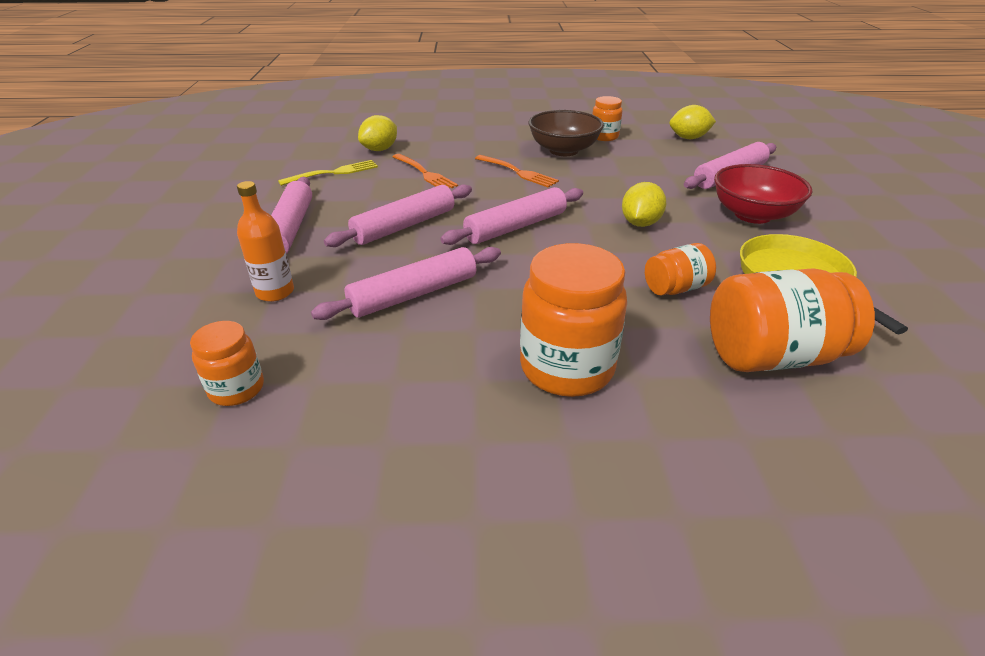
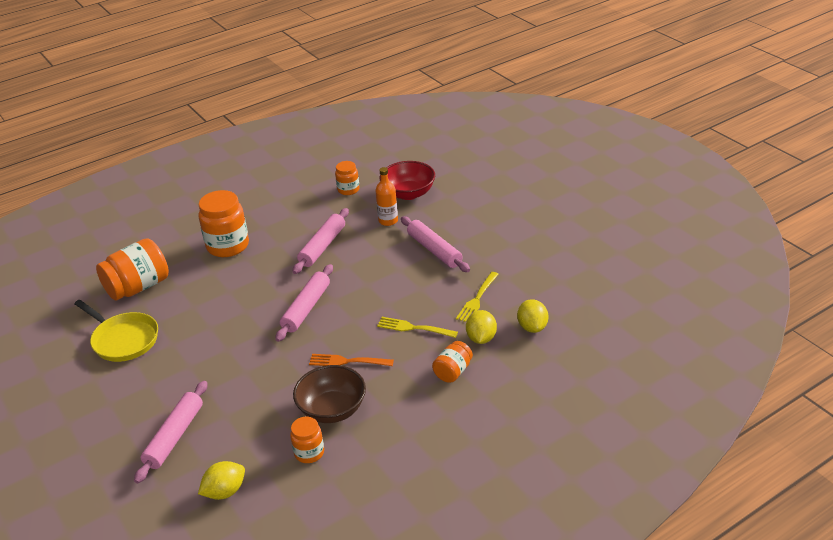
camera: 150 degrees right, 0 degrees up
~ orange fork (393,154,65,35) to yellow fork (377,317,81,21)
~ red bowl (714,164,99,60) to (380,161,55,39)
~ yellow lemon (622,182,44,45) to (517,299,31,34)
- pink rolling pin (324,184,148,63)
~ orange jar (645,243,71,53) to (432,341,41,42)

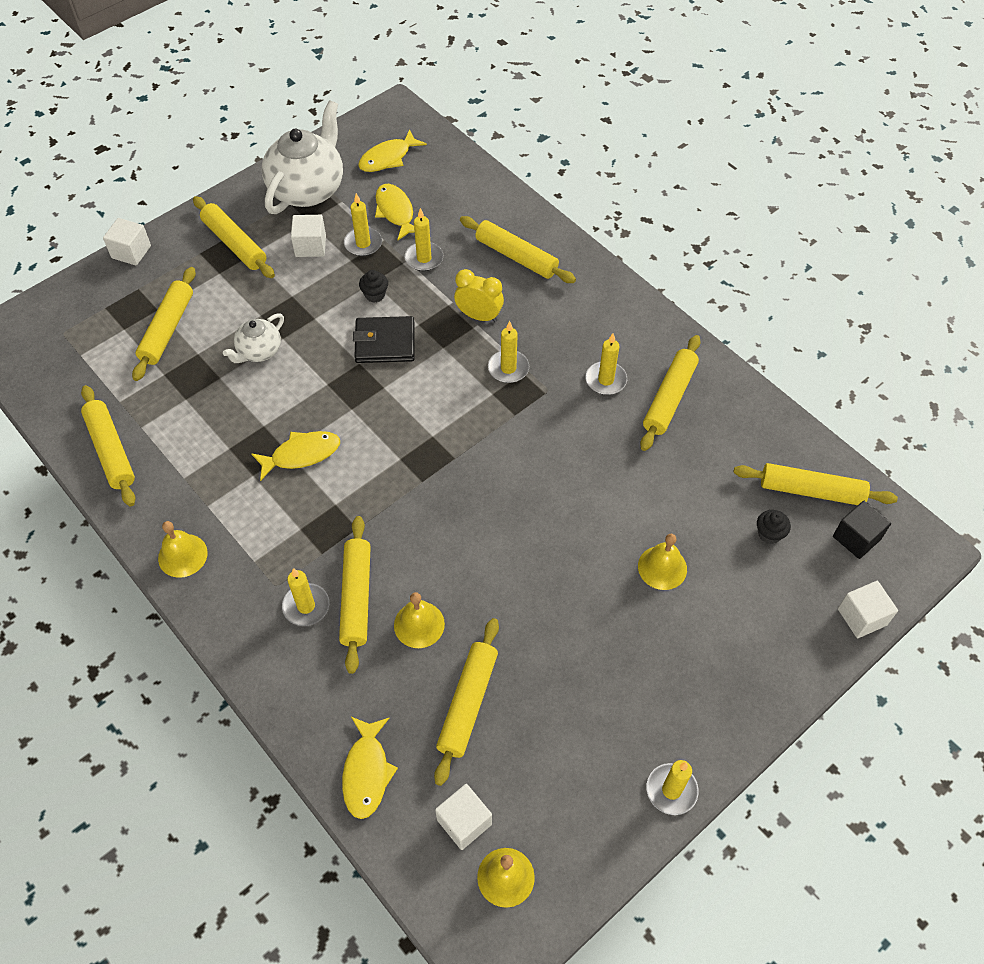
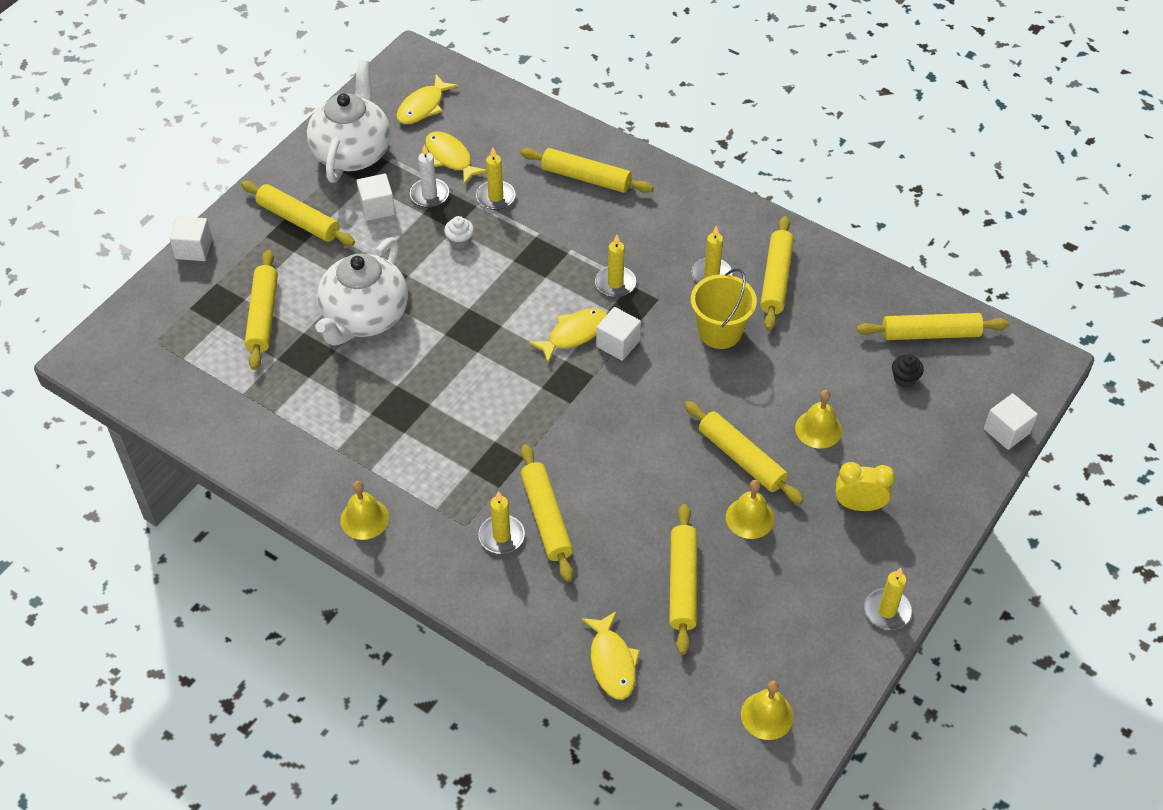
camera: 15 degrees left, 5 degrees down
~ yellow candle (344,193,38,63) to white candle (410,144,39,64)
~ yellow clock (454,269,50,53) to (836,462,59,49)
~ black cupcake (359,270,29,33) to white cupcake (444,216,30,33)
~ white teapot (223,313,61,50) = (315,237,93,109) x1.91
- black wallet (353,316,62,47)
~ yellow rolling pin (81,385,55,121) to (685,401,119,103)
~ yellow fish (251,431,89,50) to (529,308,78,55)
- black cube (833,501,58,58)
~ yellow bell (394,592,51,56) to (726,480,48,59)
~ white cube (435,784,57,66) to (596,307,45,54)
+ yellow bucket (691,268,66,81)

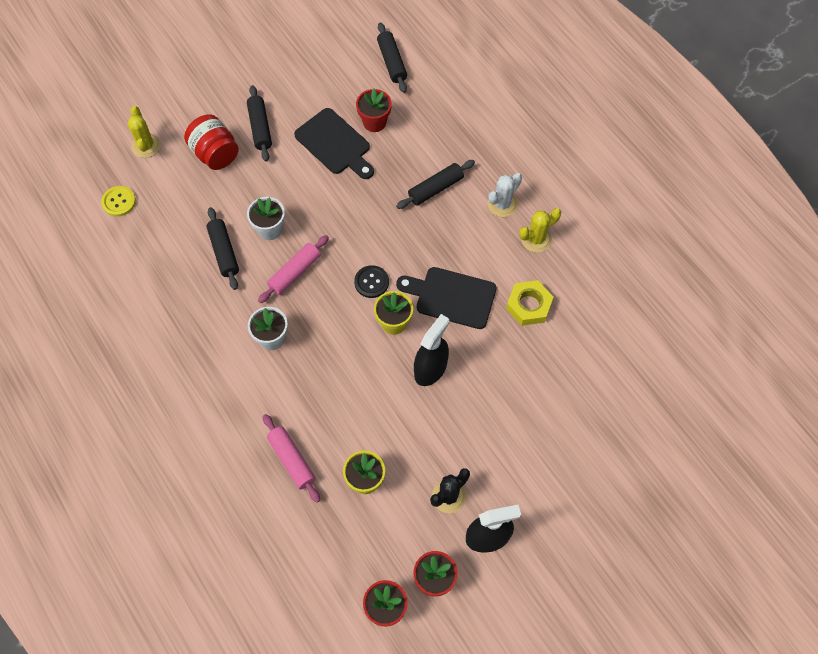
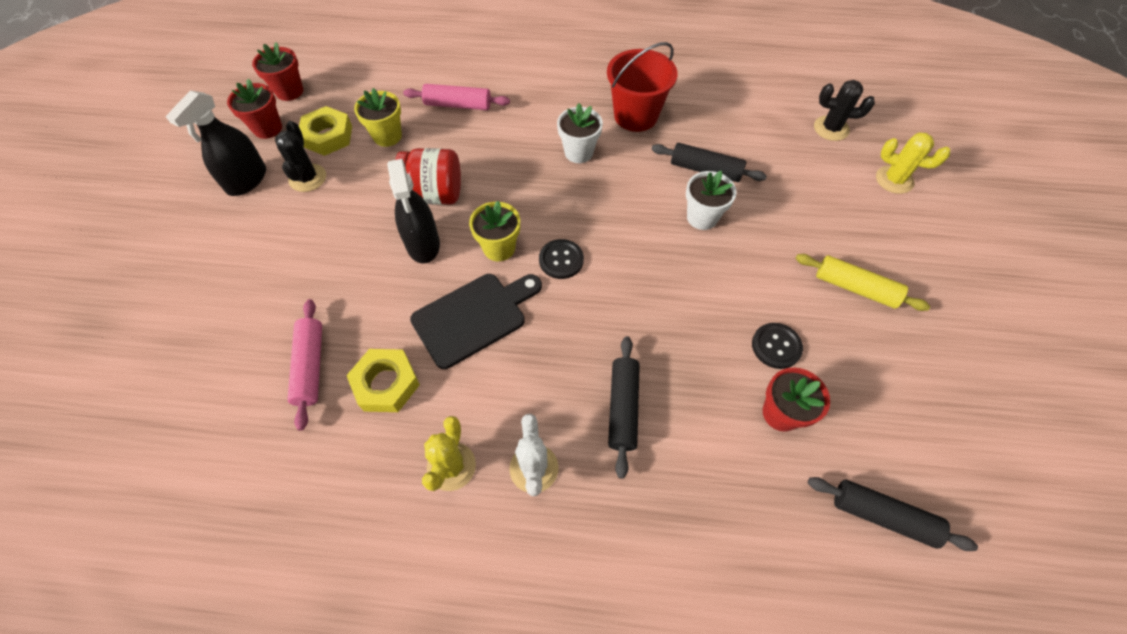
camera: 130 degrees right, 5 degrees down
~ black rolling pin (247,85,25,77) to yellow rolling pin (795,254,135,57)
~ black cutting board (294,108,80,71) to black button (752,323,51,46)
~ red jar (184,114,55,56) to (395,148,66,57)
~ yellow button (101,186,35,31) to black cactus (814,80,61,61)
~ pink rolling pin (258,235,71,68) to (288,299,34,132)
+ red bucket (607,42,71,90)
+ yellow nut (299,106,53,50)

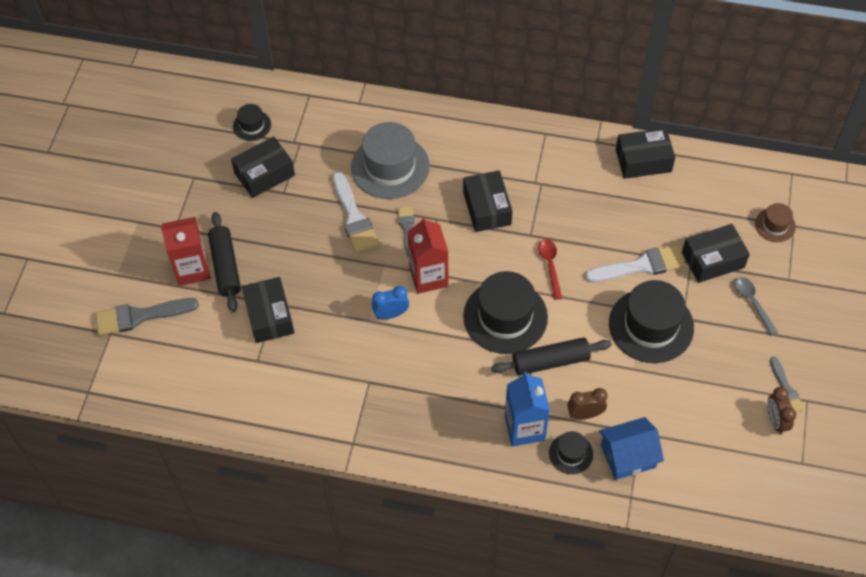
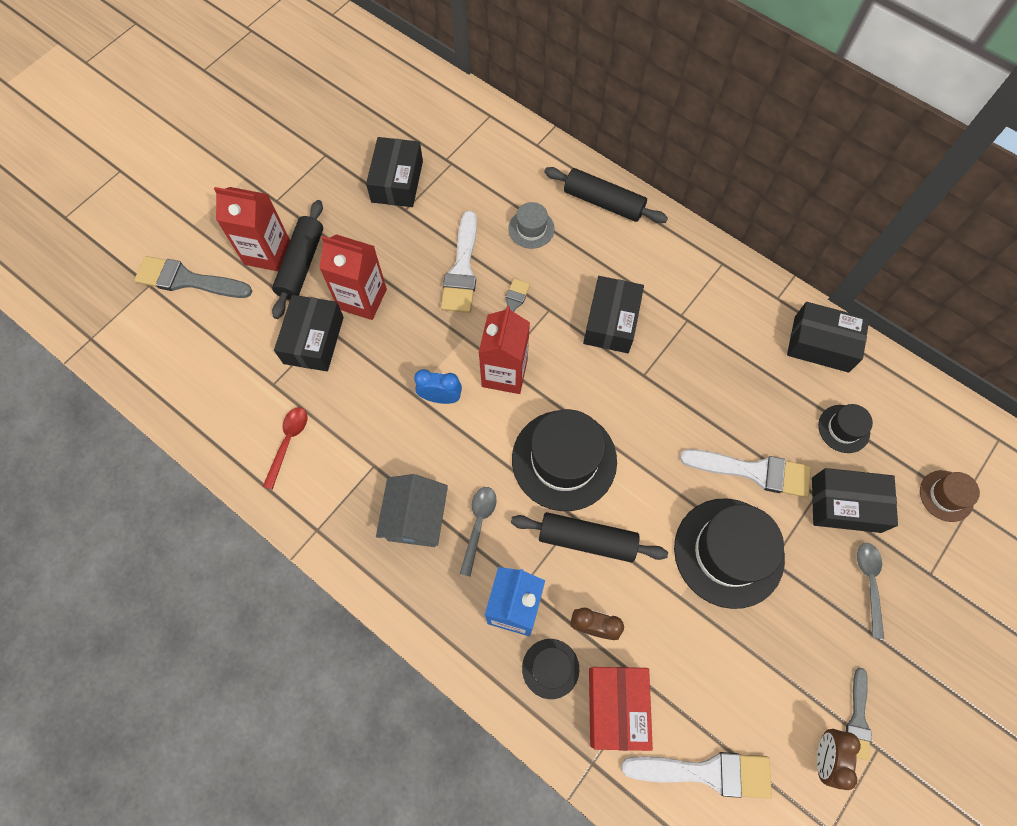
camera: 25 degrees right, 10 degrees up
~ black hat (233,104,38,37) to (818,404,55,49)
~ grey hat (351,122,79,77) = (508,202,47,47) x0.50
~ black box (231,137,64,61) = (366,137,57,70) 75 degrees counterclockwise
~ red spoon (538,239,24,61) to (263,407,45,83)
~ blue house (599,417,65,63) to red box (589,667,64,84)
+ black rolling pin (544,167,124,56)
+ red carton (319,234,68,86)
+ grey house (376,474,72,73)
+ grey spoon (460,487,37,90)
+ white brush (622,752,150,46)

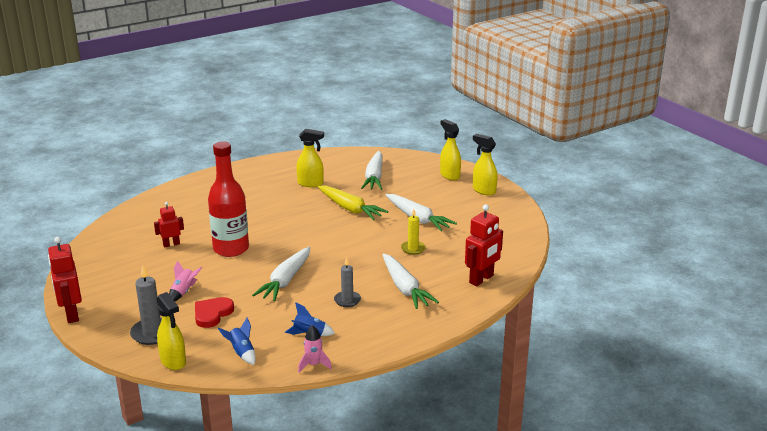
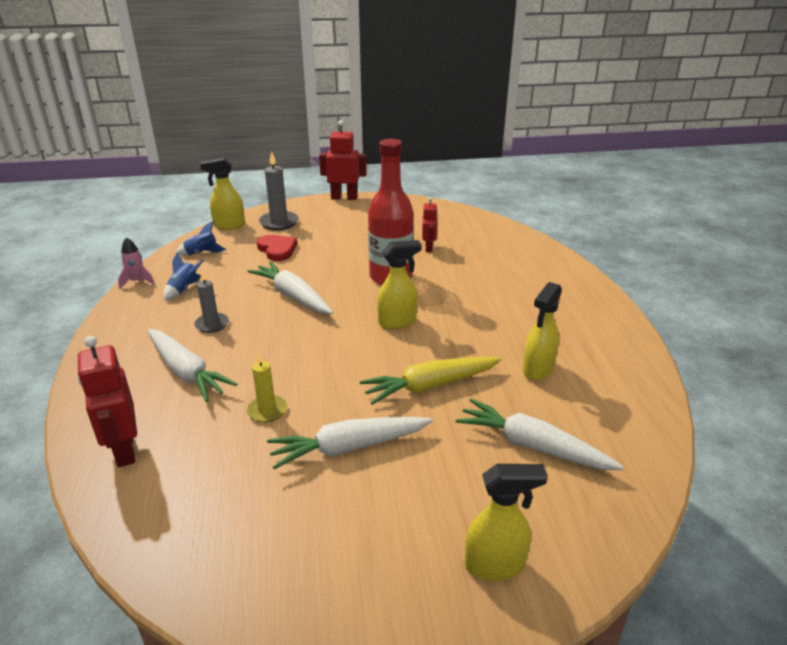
camera: 115 degrees right, 5 degrees up
~ yellow spray bottle (473,134,25,62) to (377,240,45,89)
~ white carrot (382,254,57,55) = (147,329,91,73) 135 degrees counterclockwise
- pink rocket (169,260,33,41)

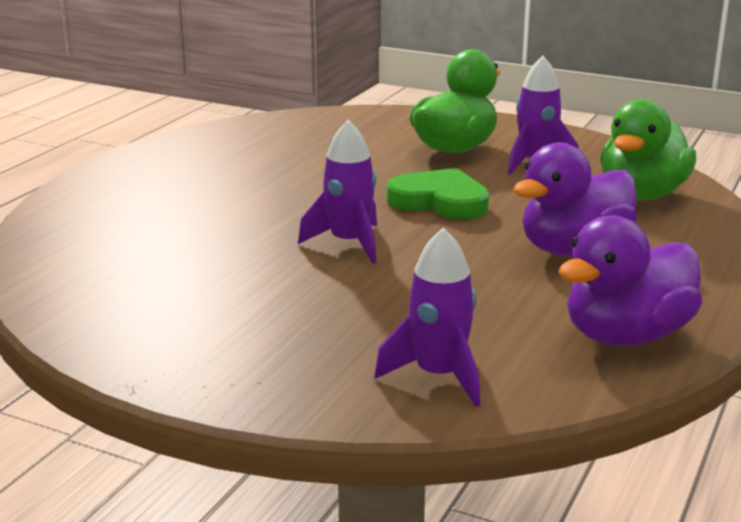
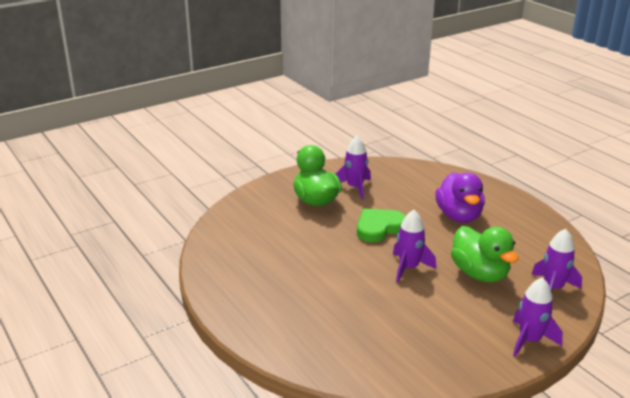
camera: 60 degrees left, 5 degrees up
~ green duck (600,99,96,101) to (451,226,68,57)
- purple duck (558,215,144,131)
+ purple rocket (513,277,50,80)

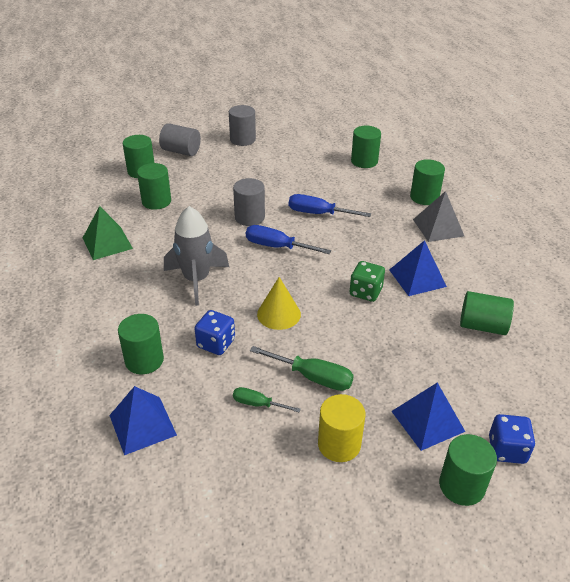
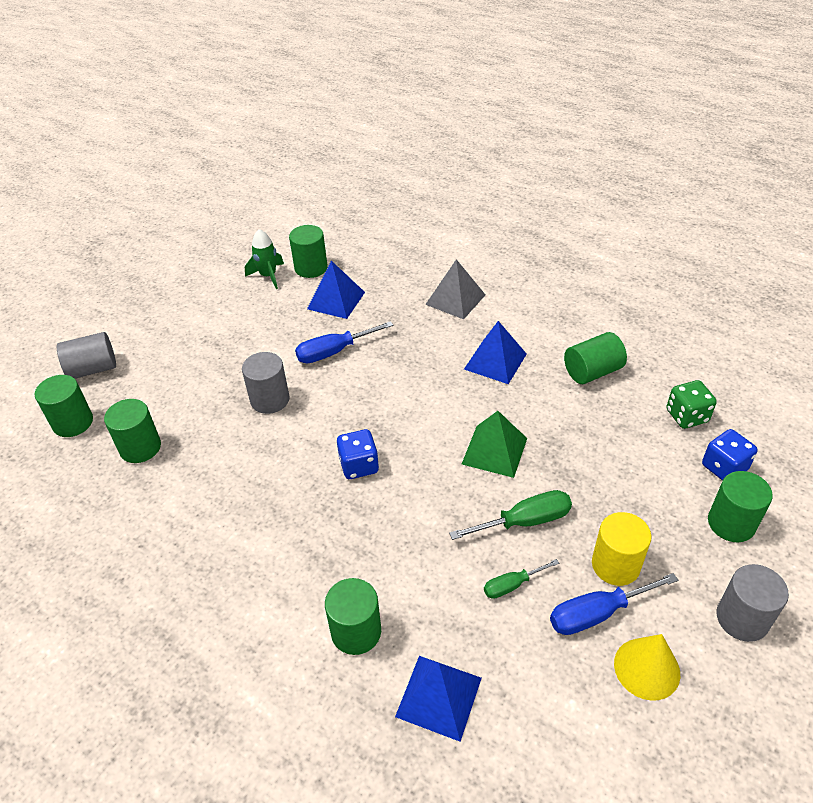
camera: 40 degrees left, 5 degrees up
~ grey cylinder (229,105,27,41) to (716,564,73,78)
- green cylinder (410,159,35,46)
~ green pyramid (83,206,50,54) to (462,411,65,67)
- grey rocket (164,206,65,100)
~ blue screwdriver (246,225,85,29) to (550,573,128,62)
~ green dice (350,261,35,41) to (666,380,51,49)
~ yellow cone (257,277,44,53) to (614,634,66,67)
~ blue dice (194,310,41,45) to (337,429,42,50)
~ blue pyramid (391,383,74,68) to (307,261,58,58)
+ green rocket (245,229,39,60)

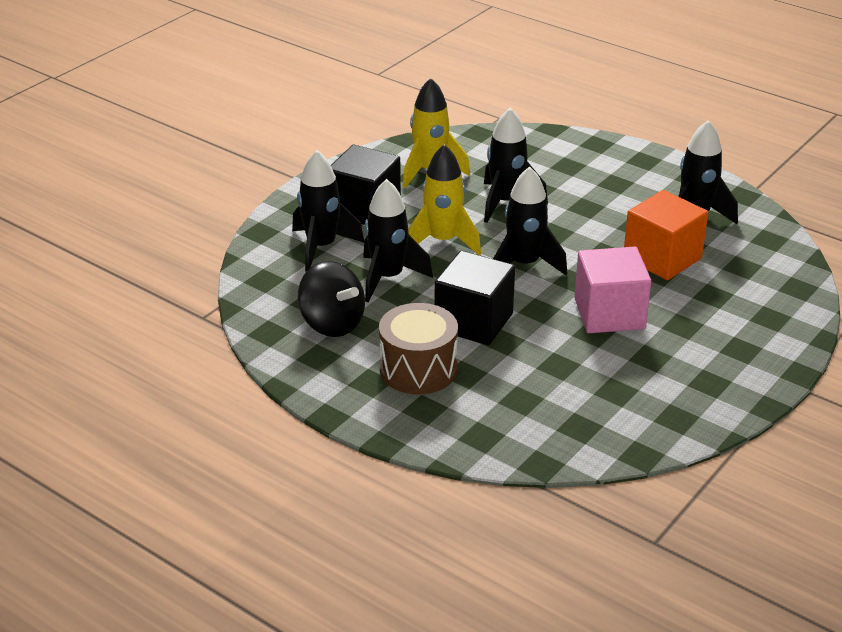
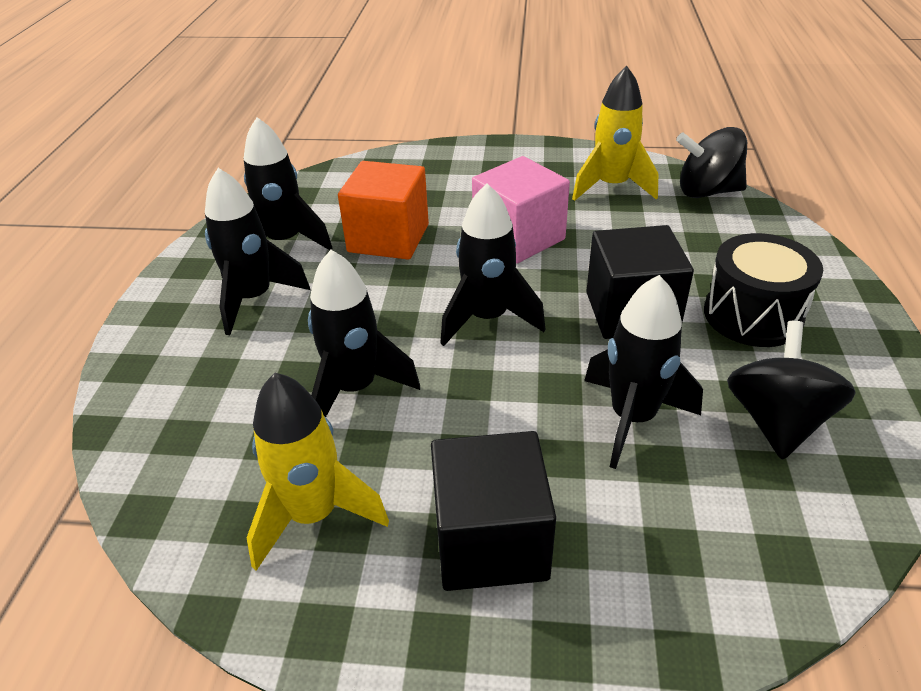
camera: 120 degrees left, 5 degrees up
~ yellow rocket (408,144,73,111) to (572,66,86,135)
~ black rocket (292,150,72,122) to (205,168,106,167)
~ brown drum (379,303,79,91) to black drum (704,233,119,114)
+ black spinning top (676,127,71,71)

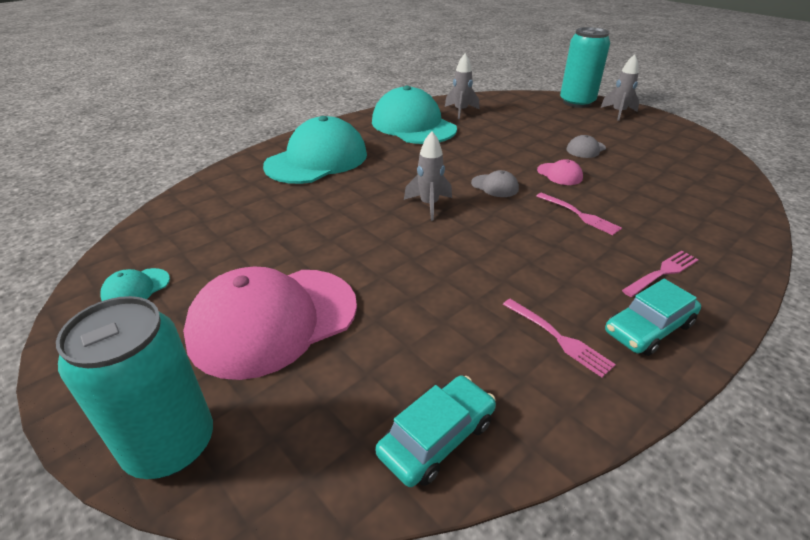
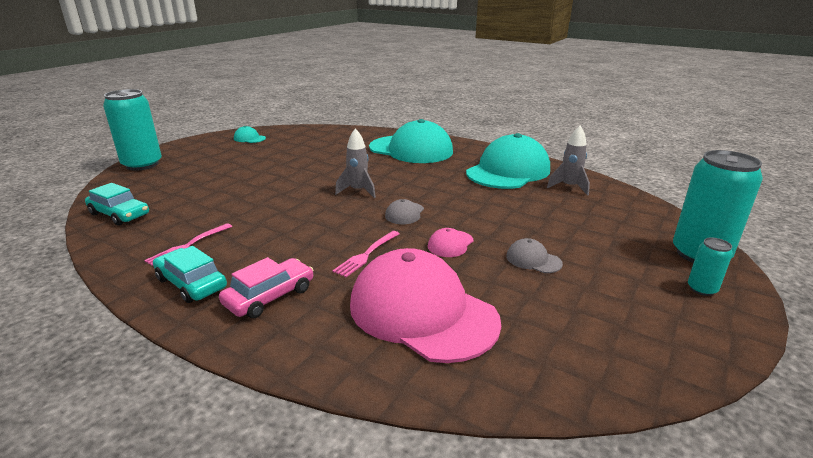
camera: 75 degrees right, 10 degrees down
~ grey rocket (600,54,39,67) to turquoise can (688,238,45,58)
~ pink fork (622,251,77,46) to pink car (219,257,94,61)
~ pink cap (183,267,174,113) to (350,248,151,115)

